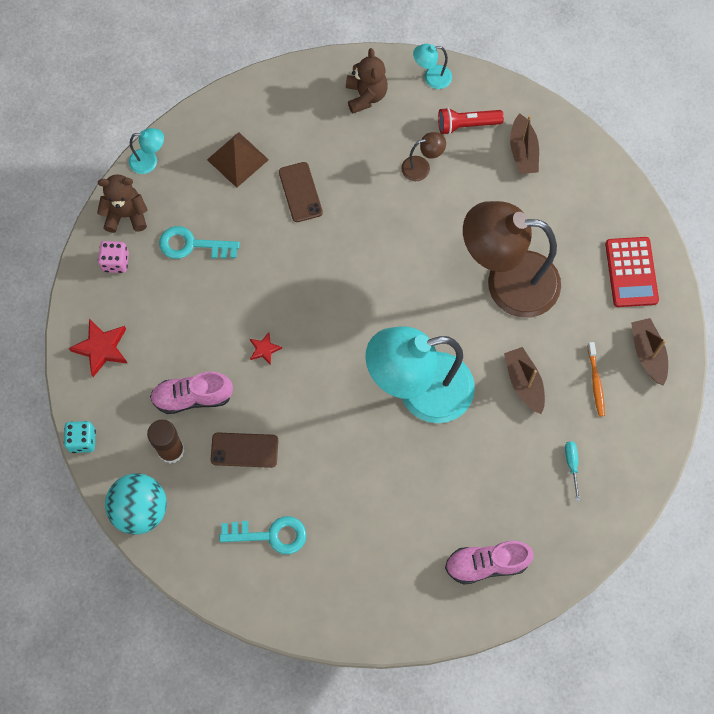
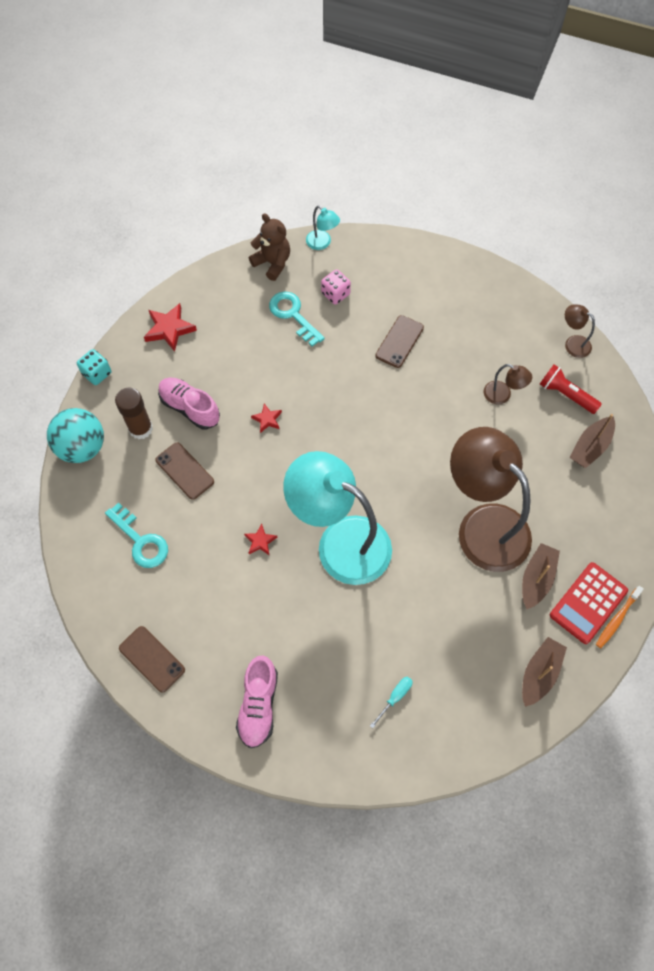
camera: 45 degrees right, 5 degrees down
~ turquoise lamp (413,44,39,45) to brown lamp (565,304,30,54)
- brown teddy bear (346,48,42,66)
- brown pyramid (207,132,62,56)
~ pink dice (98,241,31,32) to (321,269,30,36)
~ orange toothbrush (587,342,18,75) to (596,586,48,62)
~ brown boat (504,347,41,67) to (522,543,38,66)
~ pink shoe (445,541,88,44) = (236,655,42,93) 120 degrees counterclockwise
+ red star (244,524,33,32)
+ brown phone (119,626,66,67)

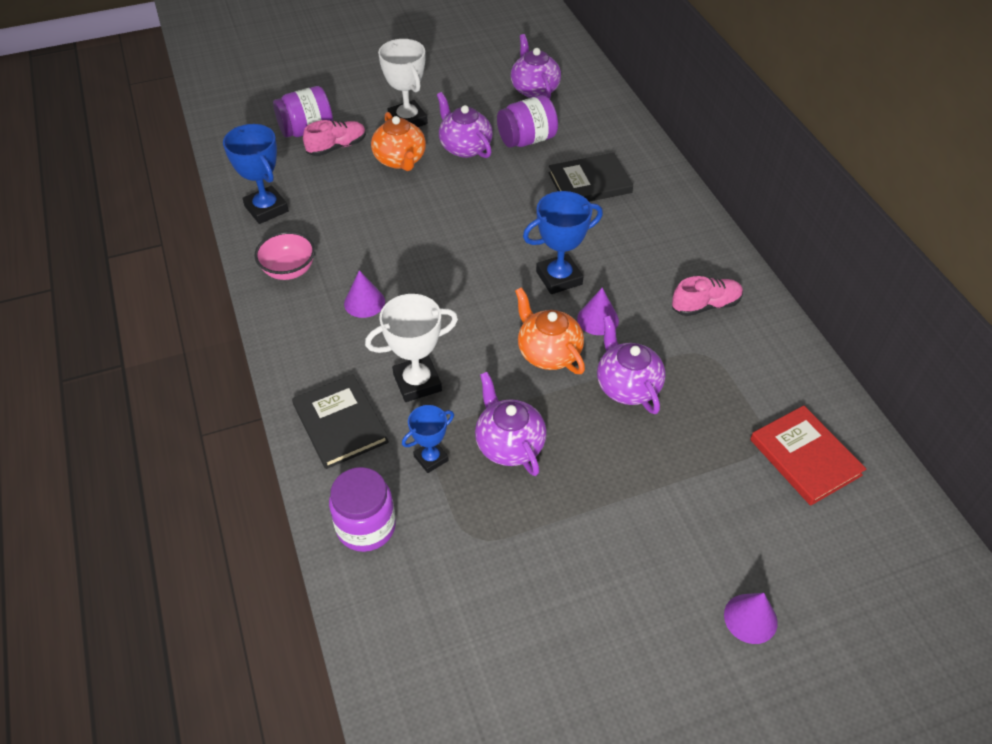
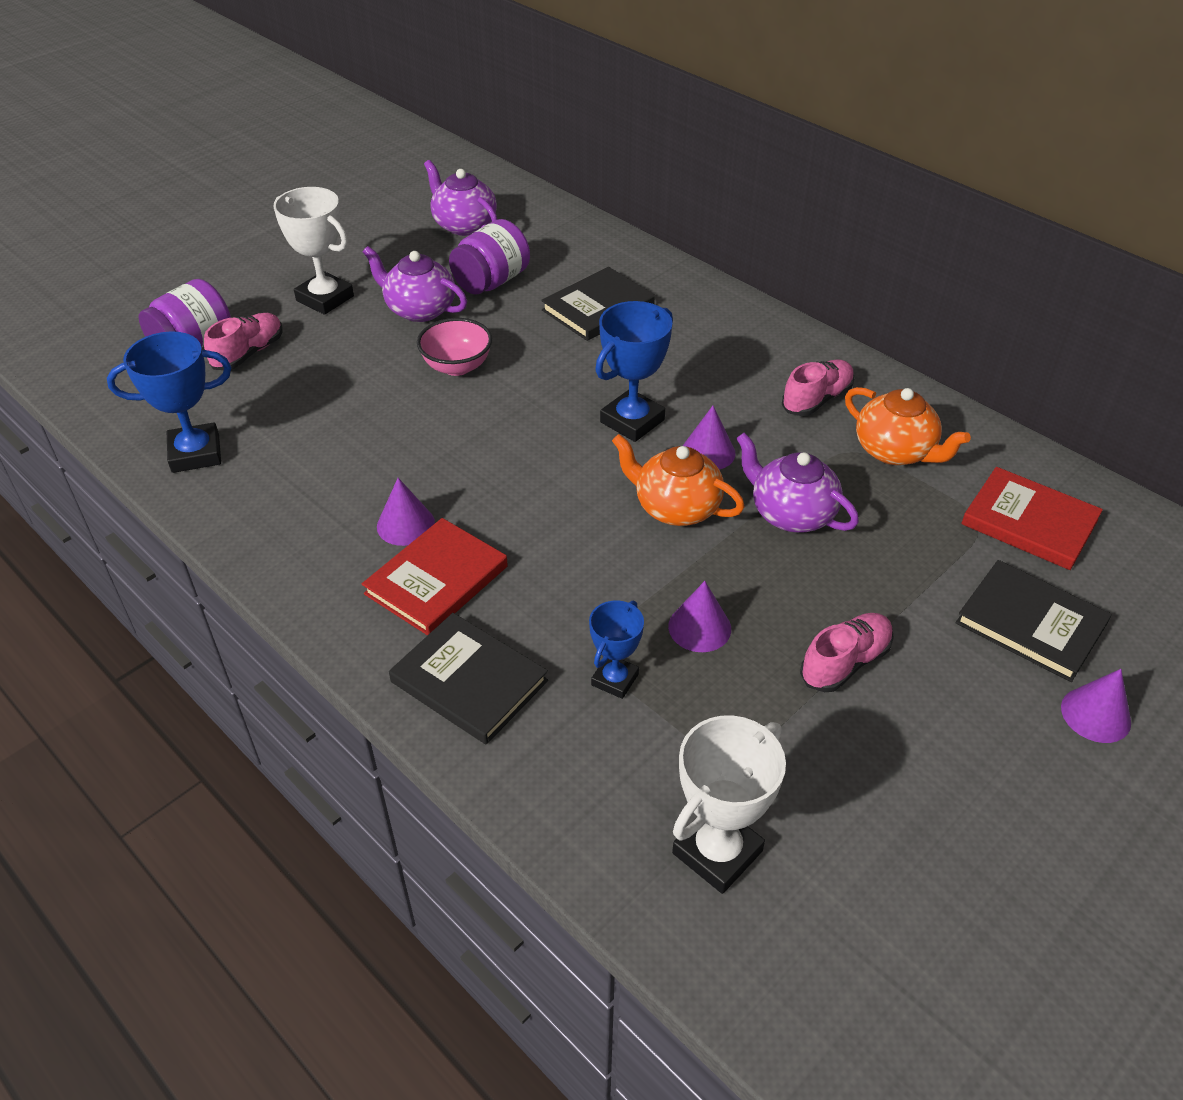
camera: 25 degrees left, 5 degrees down
~ orange teapot (371,112,55,59) to (845,387,126,78)
~ blue trophy (223,124,66,100) = (107,331,124,142) 45 degrees counterclockwise
~ pink bowl (255,231,60,49) to (417,318,75,58)
~ white trophy (365,294,93,108) to (672,715,114,179)
~ purple teapot (475,372,72,104) to purple cone (668,581,63,71)
- purple jar (329,467,67,85)
+ red book (362,518,146,118)
+ black book (956,560,156,122)
+ pink shoe (800,613,94,79)

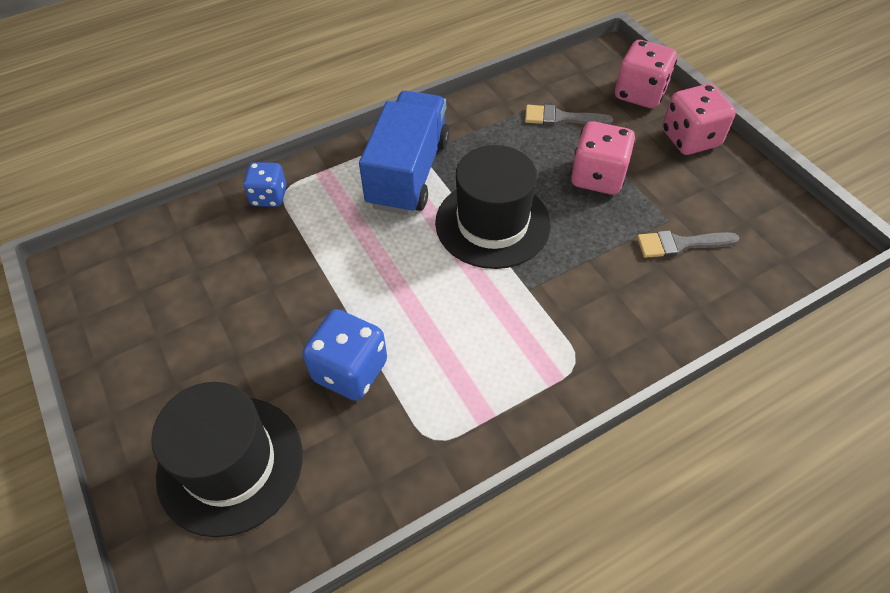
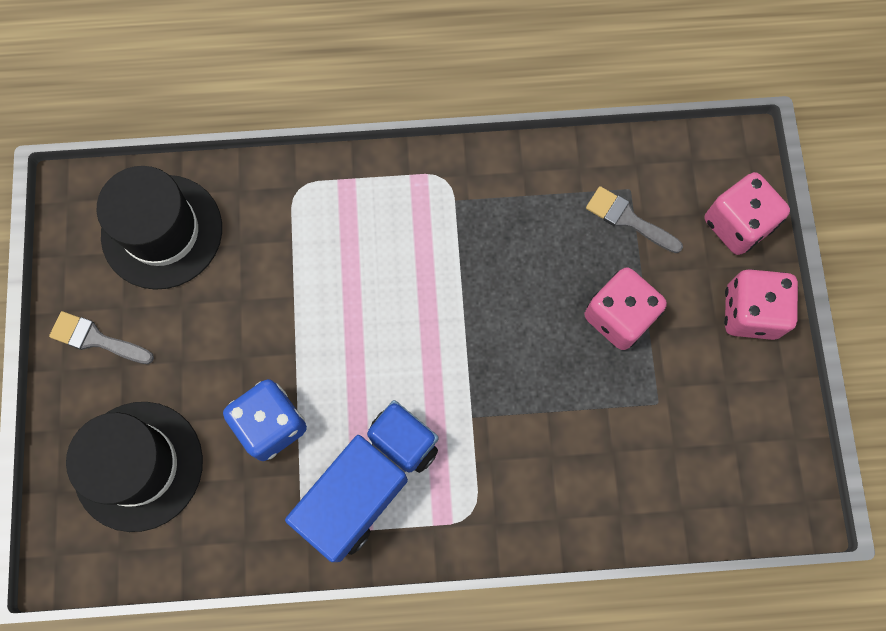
camera: 25 degrees right, 20 degrees up
~ blue truck (359,91,91,124) to (285,400,154,162)
~ black hat (435,145,116,124) to (97,166,125,124)
- blue dice (243,162,43,45)
~ grey brush (637,230,102,28) to (49,311,105,53)

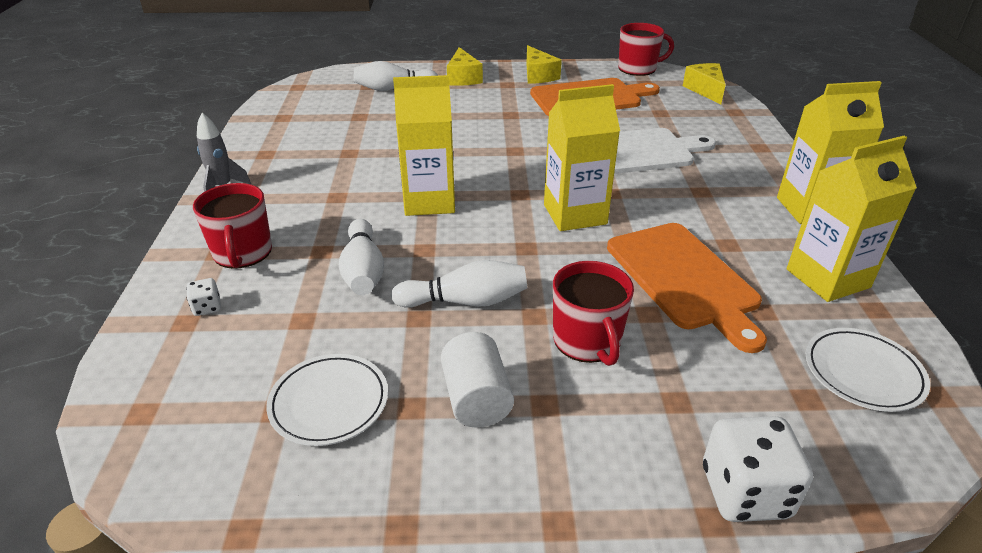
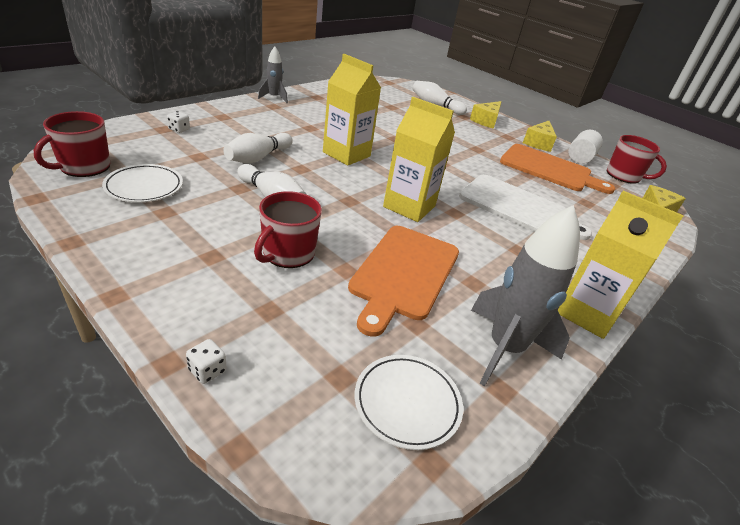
camera: 40 degrees right, 0 degrees up
~ yellow carton (787,136,130,166) to grey rocket (471,205,109,182)
~ red mug (193,183,79,86) to (34,111,76,66)
~ white cylinder (441,332,73,95) to (568,130,35,34)
~ white dice (703,416,110,106) = (186,339,41,45) x0.47

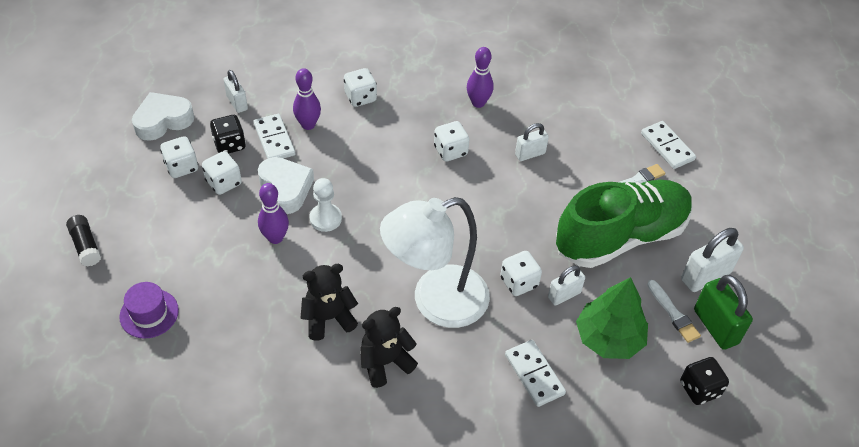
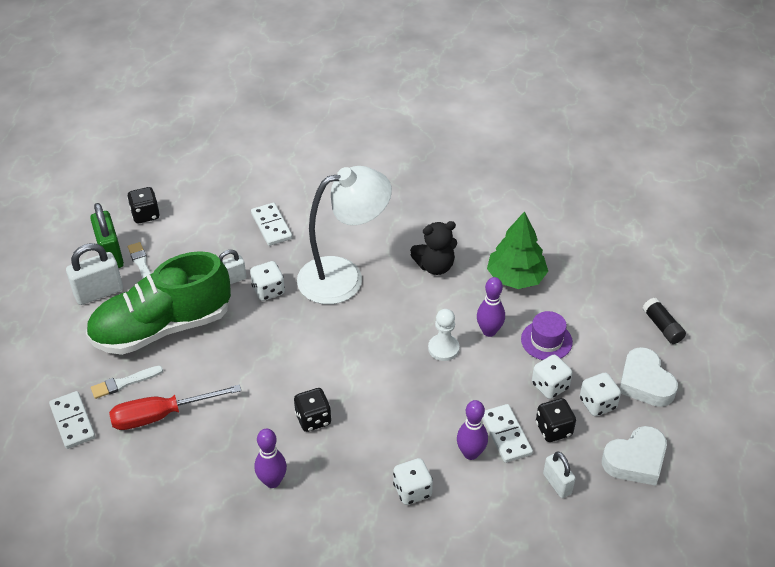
camera: 175 degrees left, 5 degrees down
~ white dice (434,121,35,41) to black dice (294,388,38,44)
- white padlock (515,123,34,38)
~ white heart (258,157,56,57) to (620,347,58,60)
~ green tree (576,277,72,82) to (487,211,61,78)
~ purple hat (119,282,60,56) to (521,311,52,49)
- black teddy bear (360,307,58,81)
+ red screwdriver (109,384,132,46)

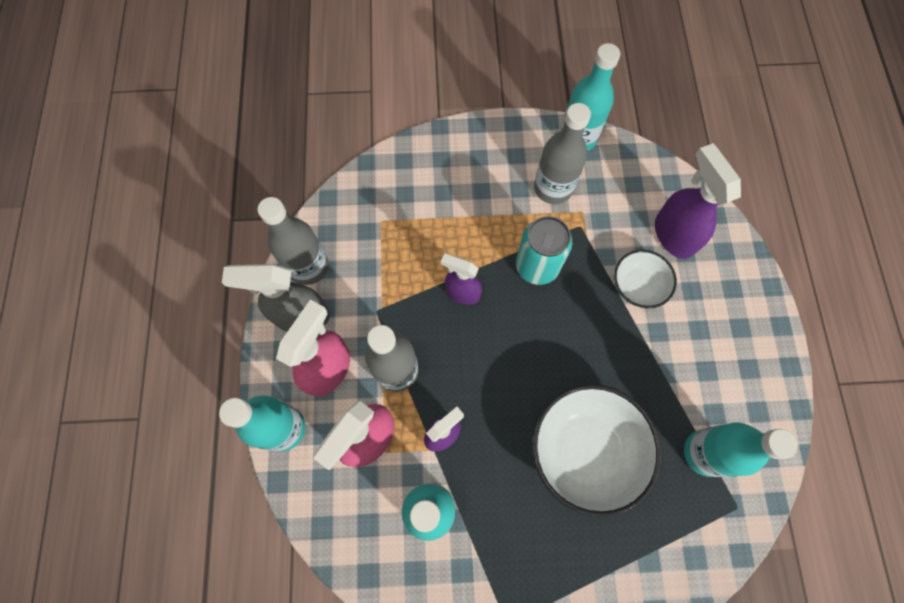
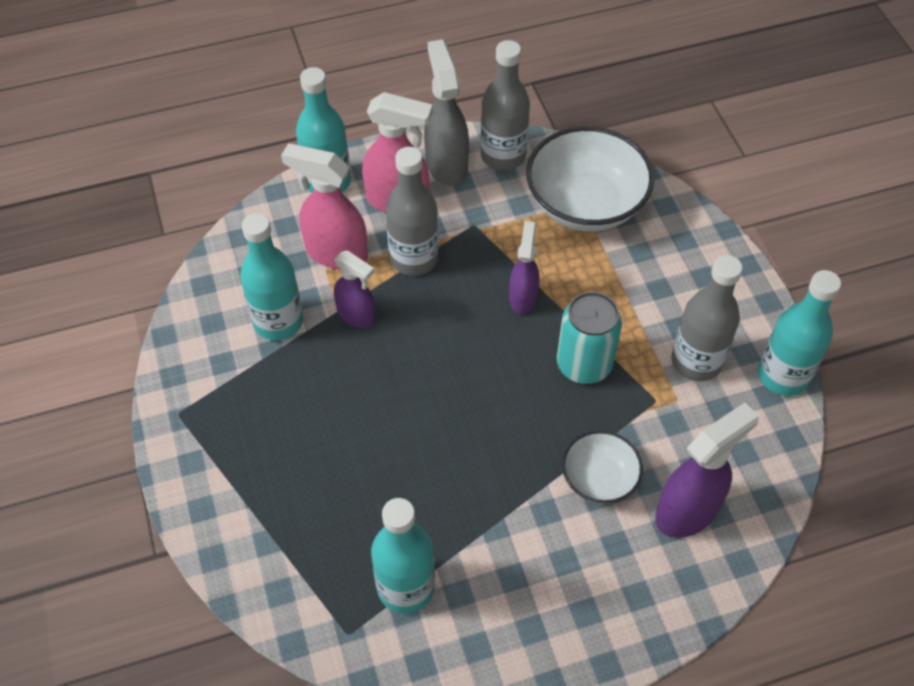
camera: 75 degrees right, 15 degrees down
~ white bowl (532,384,130,133) to (526,126,128,106)

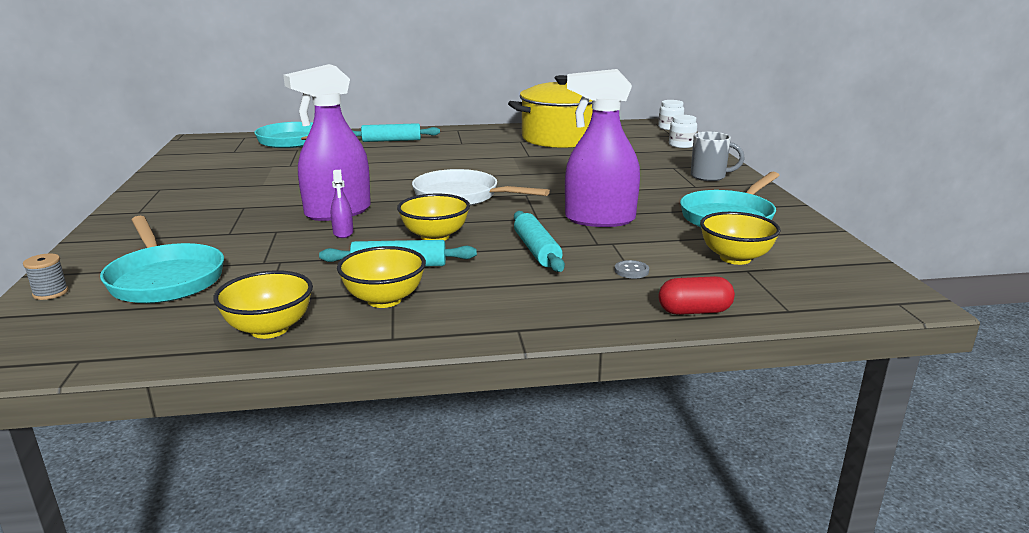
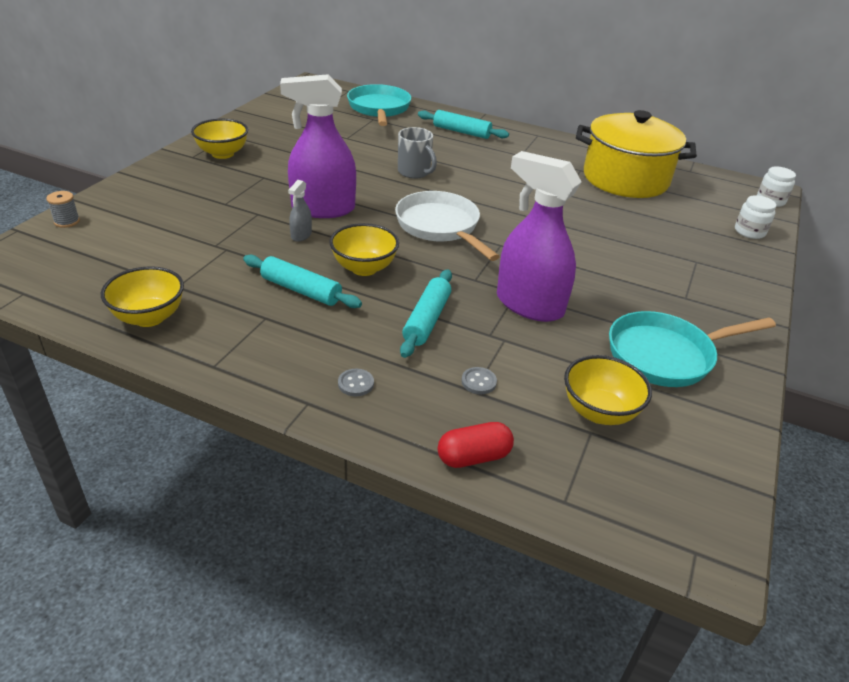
camera: 30 degrees right, 15 degrees up
~ grey mug (691,131,54,50) to (398,127,39,52)
~ purple spray bottle (331,170,22,68) to grey spray bottle (288,180,24,62)
- turquoise pan (100,216,124,87)
~ yellow bowl (337,246,89,62) to (191,119,57,40)
~ red capsule (658,276,77,39) = (438,422,76,46) 45 degrees counterclockwise
+ grey button (338,369,36,27)

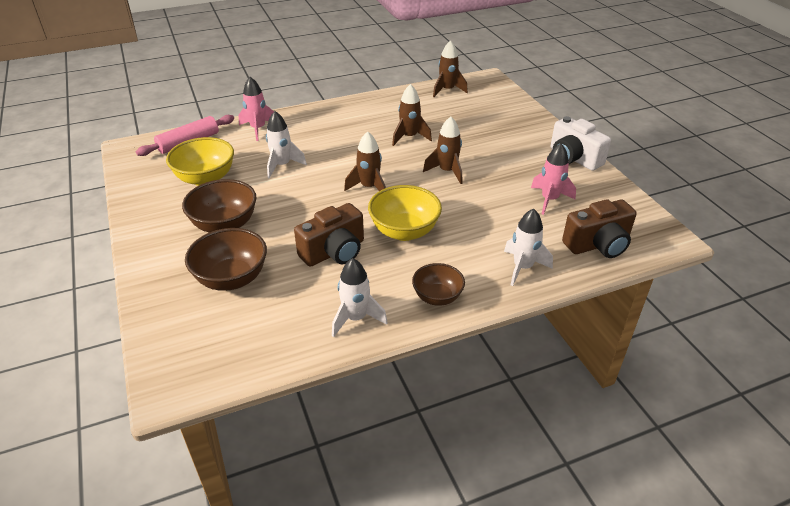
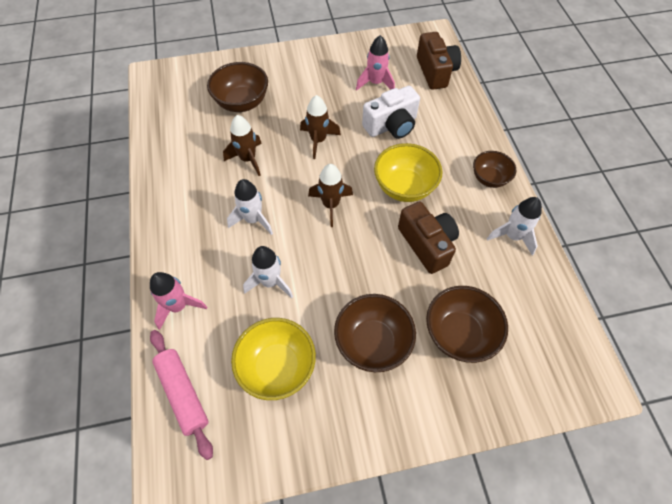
camera: 80 degrees left, 20 degrees up
- brown rocket (433,40,35,57)
~ white camera (551,116,60,55) to (362,85,58,54)
~ white rocket (504,208,49,78) to (227,179,46,56)
+ brown bowl (207,62,61,50)

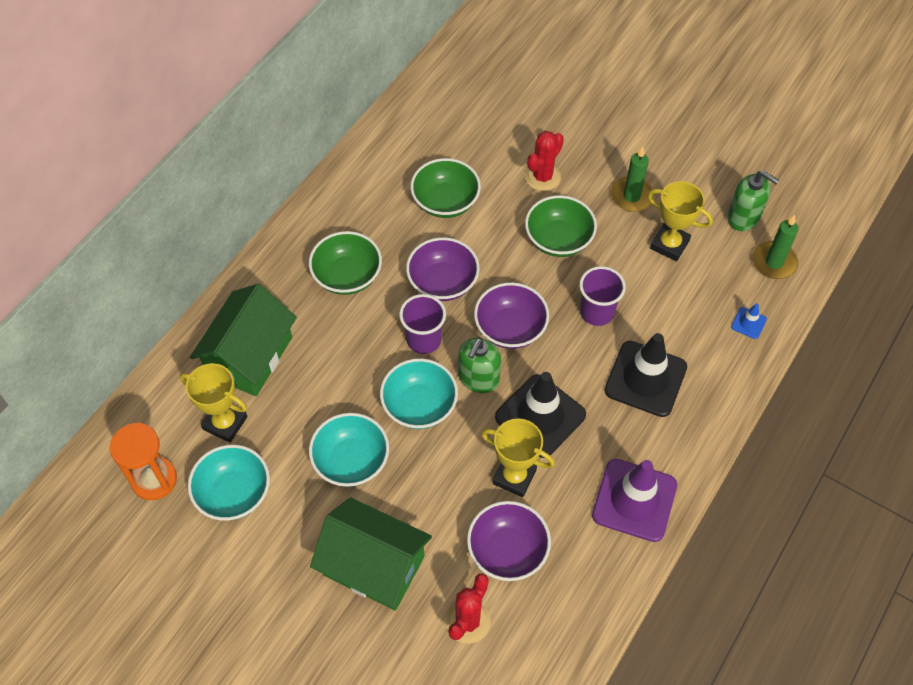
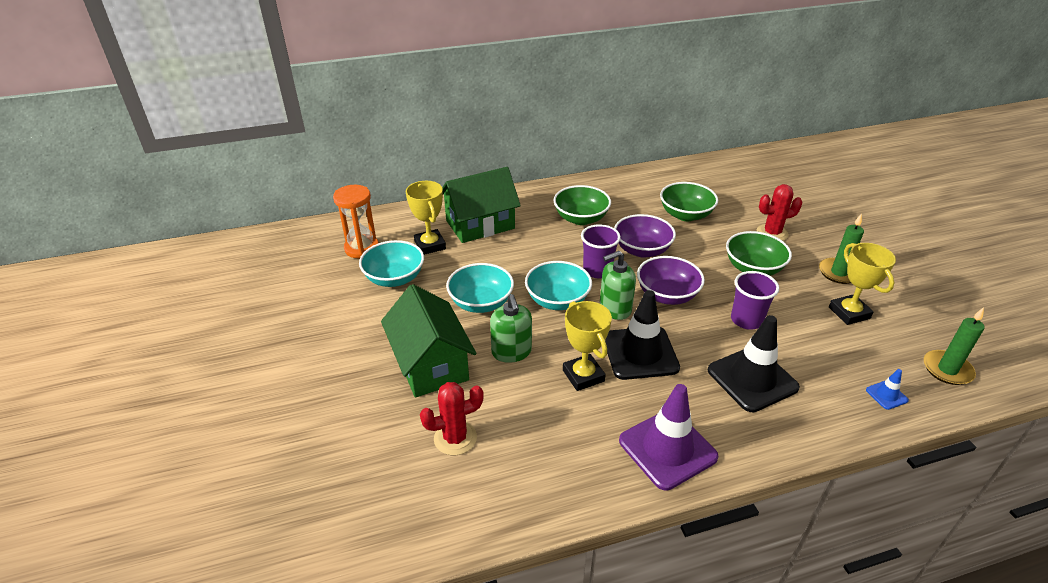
camera: 40 degrees right, 20 degrees down
~ green soap dispenser (727,170,52,61) to (490,294,42,69)
- purple bowl (467,501,84,80)

